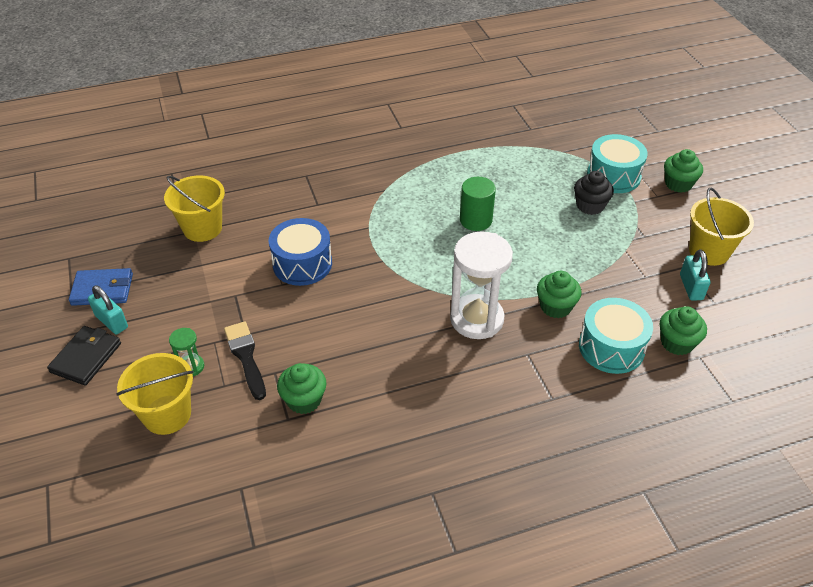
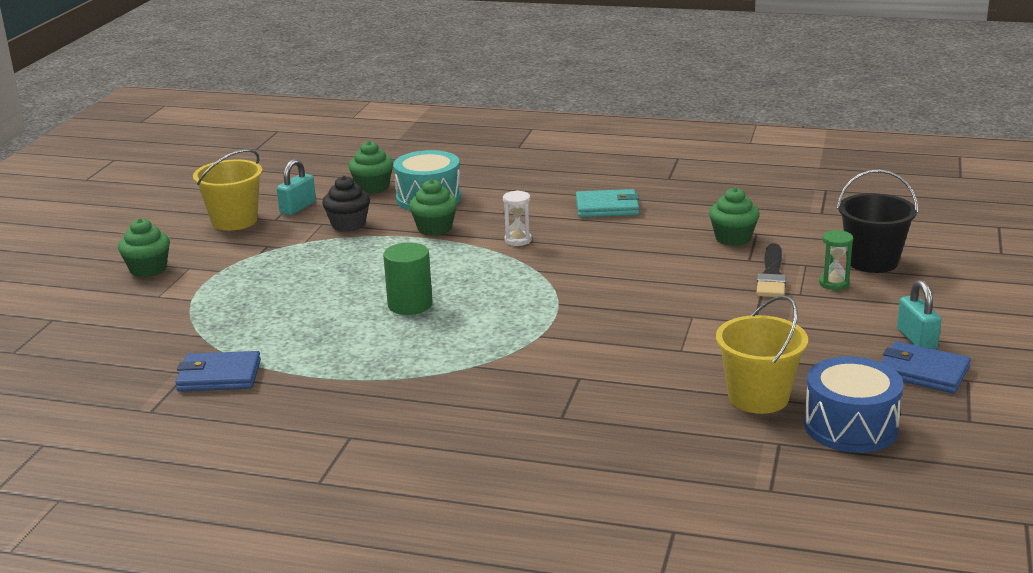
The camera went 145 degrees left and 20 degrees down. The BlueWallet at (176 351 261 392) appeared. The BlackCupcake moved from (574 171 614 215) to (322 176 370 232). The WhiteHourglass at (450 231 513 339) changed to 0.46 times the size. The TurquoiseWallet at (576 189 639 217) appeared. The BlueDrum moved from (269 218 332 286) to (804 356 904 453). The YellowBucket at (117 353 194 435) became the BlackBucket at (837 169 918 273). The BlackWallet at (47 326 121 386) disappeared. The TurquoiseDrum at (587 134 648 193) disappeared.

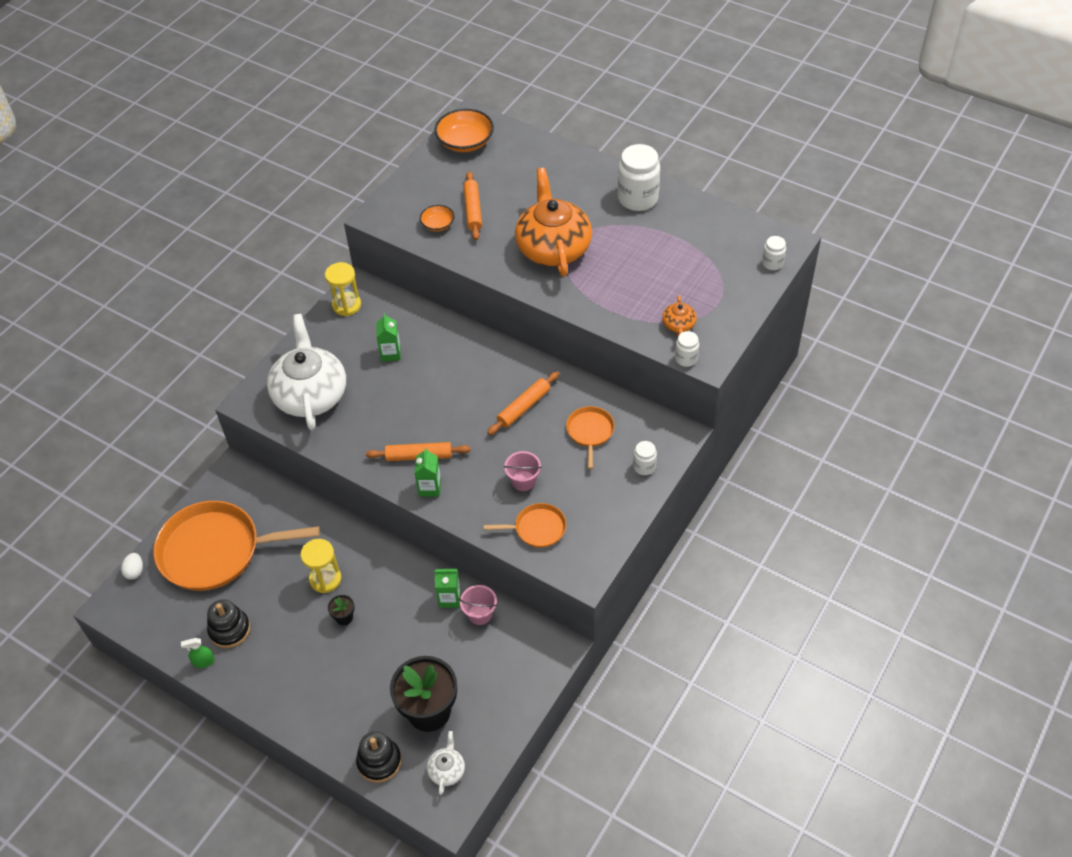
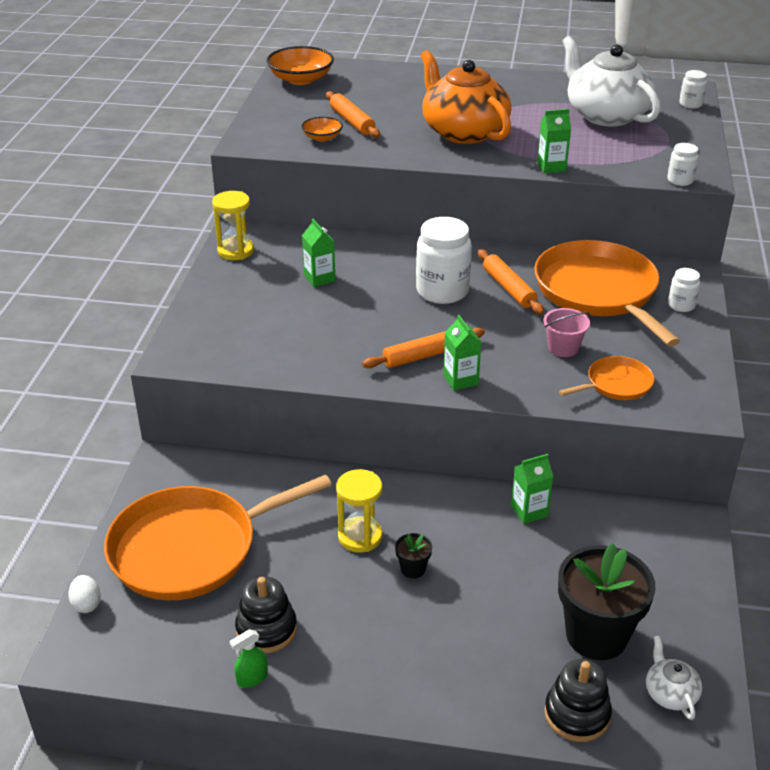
The camera went 25 degrees left and 15 degrees down. The WhiteJar moved from (618 144 660 211) to (416 217 472 304). The OrangeRollingPin at (487 371 559 435) turned 45 degrees counterclockwise. The OrangePan at (566 406 615 469) changed to 2.12 times the size. The GreenCarton at (537 109 571 173) appeared. The WhiteTeapot moved from (267 314 346 430) to (562 36 661 126). The PinkBucket at (459 585 497 625) disappeared. The OrangeTeapot at (662 295 697 336) disappeared.

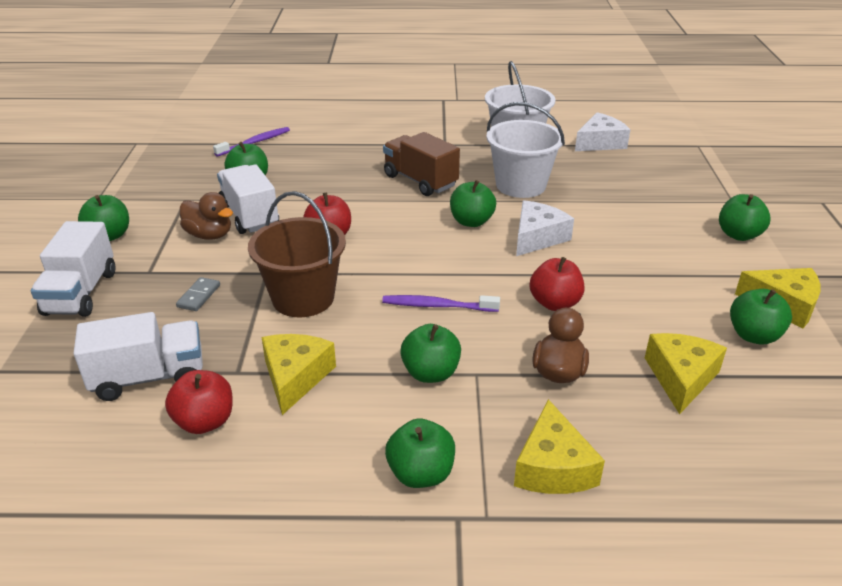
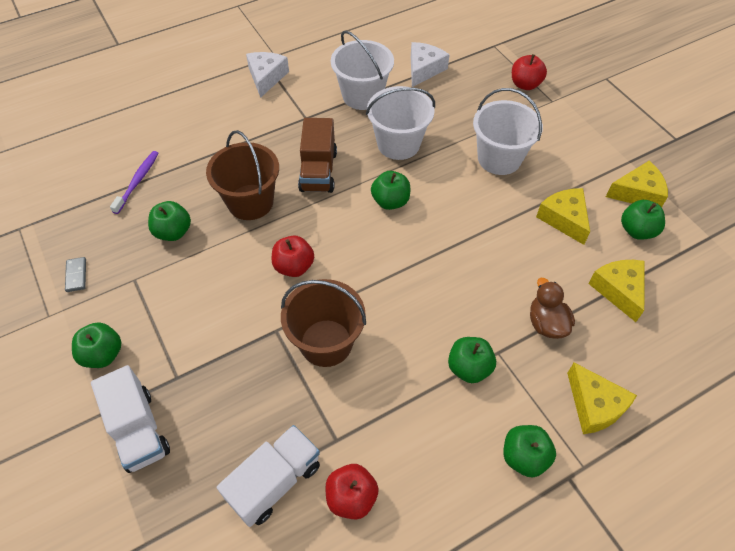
The camera went 30 degrees left and 20 degrees up. The GreyDomino moved from (176 277 220 311) to (65 257 86 292). The BrownBucket at (206 130 279 220) appeared. The WhiteCheese moved from (516 200 574 256) to (246 52 289 98). The BrownTruck at (383 132 460 196) turned 105 degrees counterclockwise. The WhiteBucket at (473 88 543 175) appeared. The RedApple moved from (530 257 584 311) to (512 54 547 90). The YellowCheese moved from (261 334 336 415) to (536 188 590 245). The BrownDuck at (180 192 233 240) disappeared. The WhiteTruck at (217 164 279 234) disappeared. The PurpleToothbrush at (382 295 500 312) disappeared. The GreenApple at (719 194 770 241) disappeared.

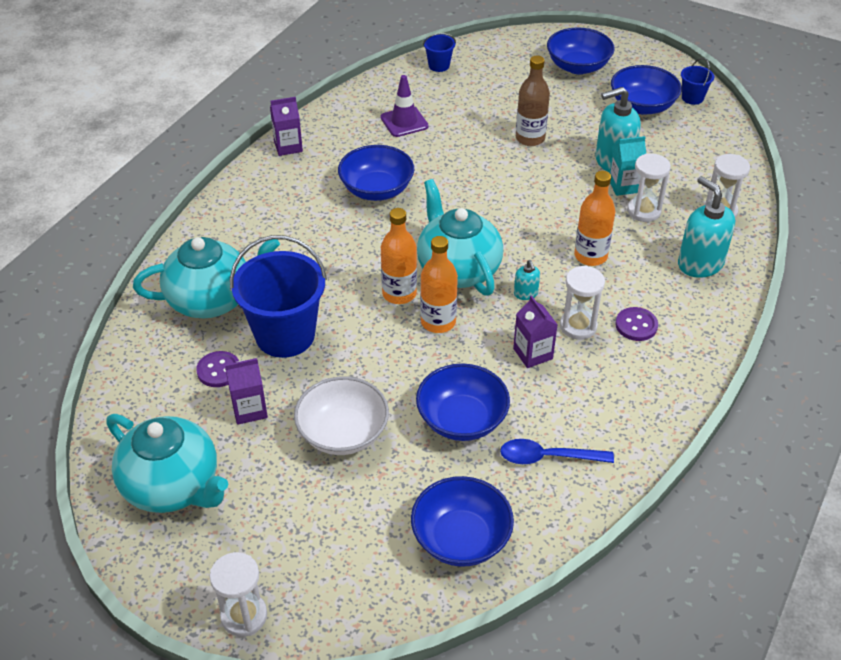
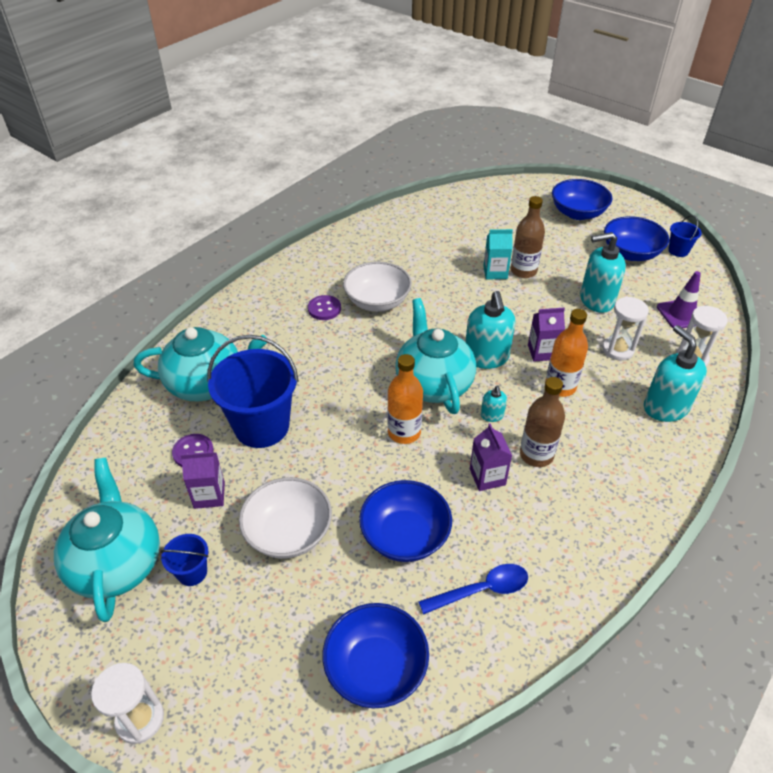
The camera went 10 degrees right and 0 degrees up. The TurquoiseTeapot at (106 414 228 513) turned 150 degrees counterclockwise. The BlueBucket moved from (423 33 456 72) to (160 534 209 586). The PurpleButton moved from (615 307 658 341) to (308 295 341 320). The BlueBowl at (338 145 414 201) became the WhiteBowl at (343 261 412 312). The BlueSpoon at (500 439 614 464) turned 150 degrees clockwise. The TurquoiseSoapDispenser at (465 291 516 369) appeared. The TurquoiseCarton moved from (610 136 646 196) to (483 229 513 279). The WhiteHourglass at (560 265 605 340) was replaced by the BrownBottle at (520 377 565 467). The PurpleCarton moved from (270 97 303 156) to (528 308 565 362). The PurpleTrafficCone moved from (380 75 429 137) to (657 271 701 328). The OrangeBottle at (381 208 417 304) disappeared.

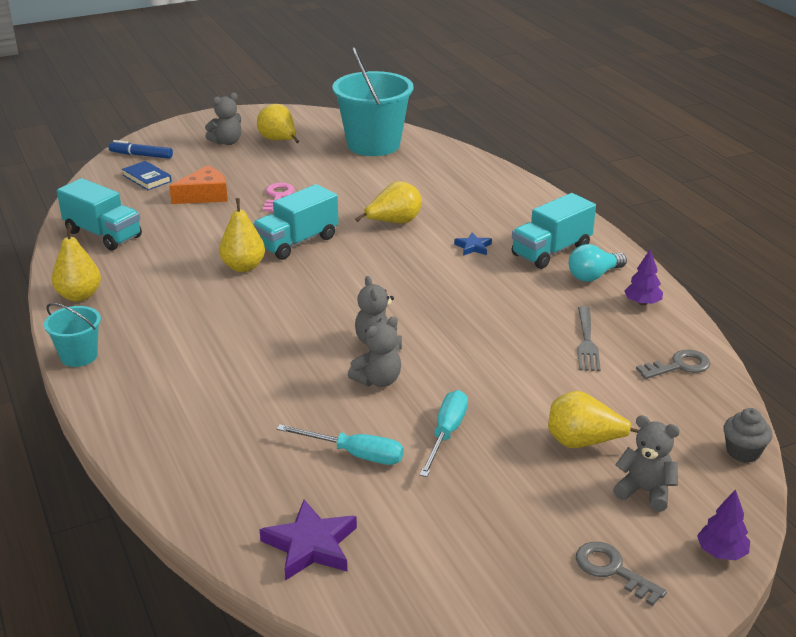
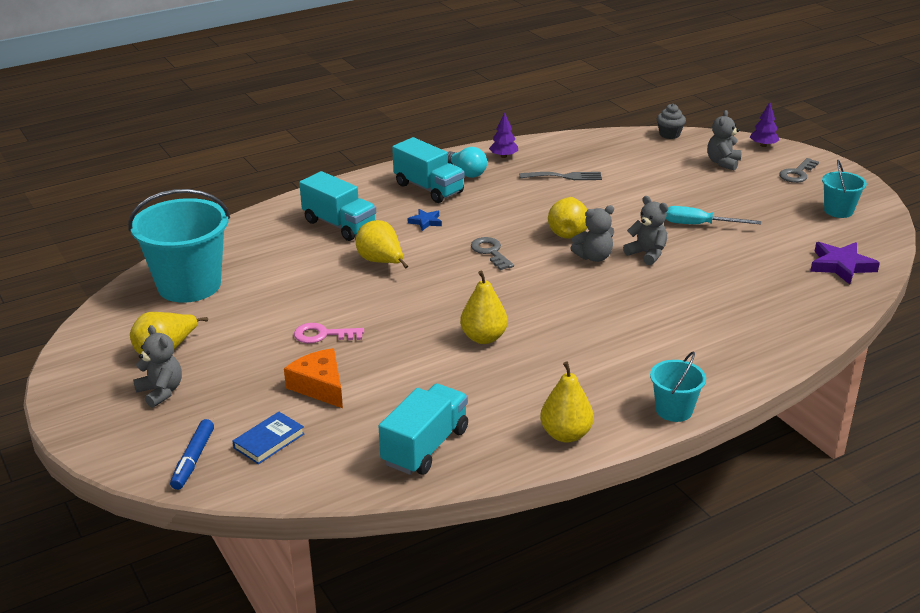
The camera went 95 degrees left and 0 degrees up. The TurquoiseTruck moved from (252 184 338 260) to (299 171 376 241). The GreyKey moved from (636 350 710 379) to (471 237 514 270). The YellowPear moved from (548 391 638 448) to (548 197 587 239). The TurquoiseBucket at (822 160 867 218) appeared. The TurquoiseScrewdriver at (277 424 404 465) disappeared.

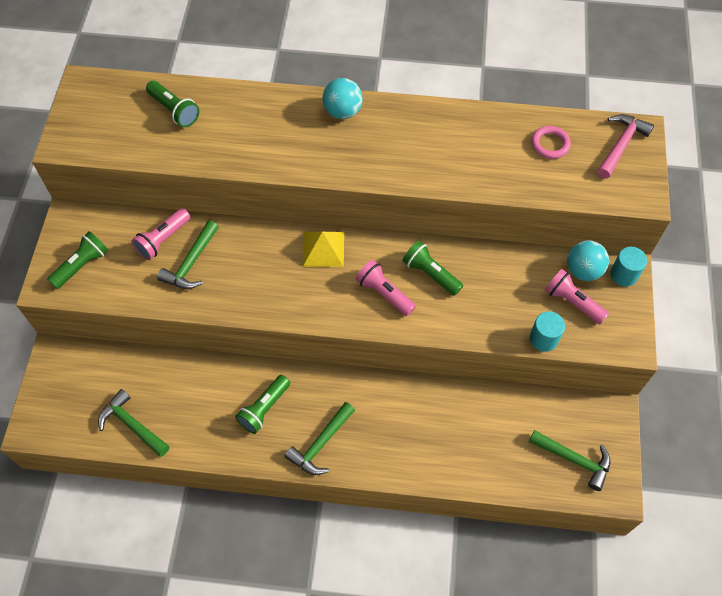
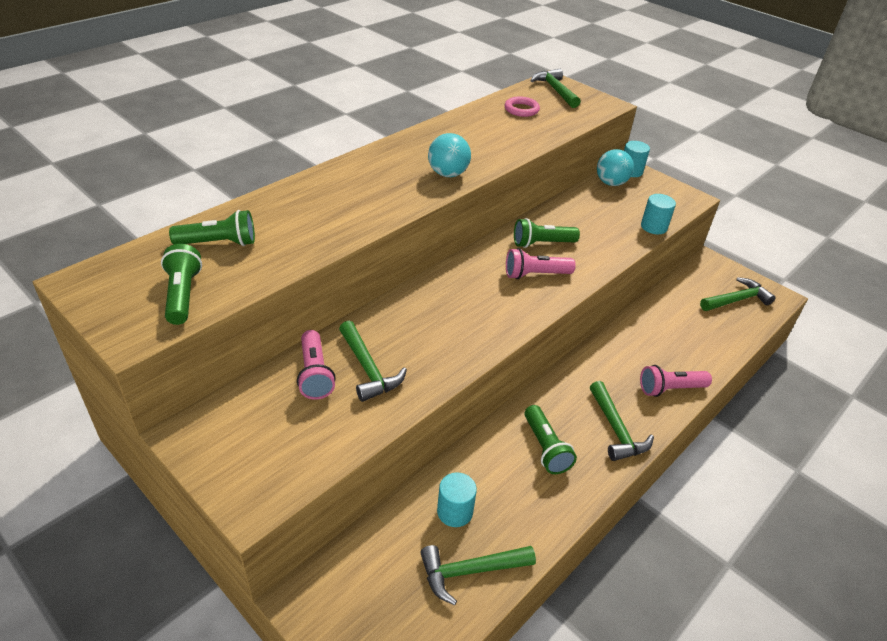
The camera went 55 degrees left and 20 degrees down. The GreenFlashlight moved from (47 231 108 289) to (161 244 202 325). The TurquoiseBall moved from (323 78 363 119) to (428 133 471 177). The TurquoiseCylinder at (437 472 477 527) appeared. The PinkHammer at (597 114 654 179) became the GreenHammer at (530 69 581 108). The PinkFlashlight moved from (545 269 609 324) to (640 365 712 397). The YellowPyramid at (303 232 344 267) disappeared.

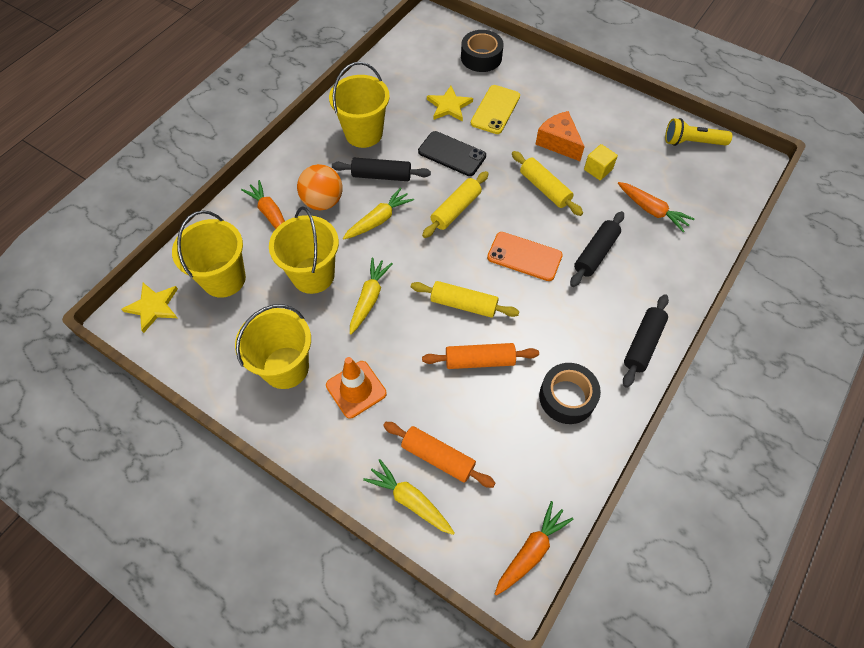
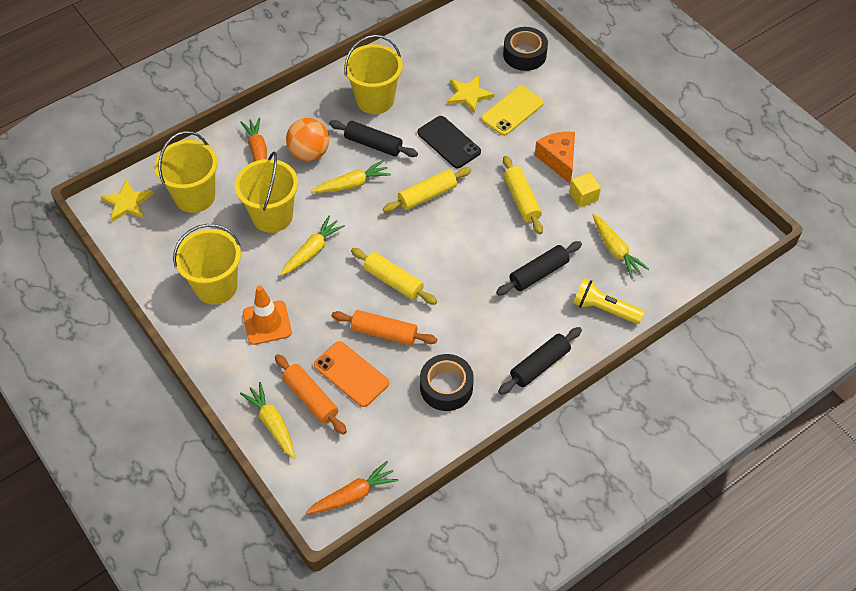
The camera went 20 degrees right and 5 degrees down. The OrangePhone moved from (487 232 563 281) to (314 341 389 407). The YellowFlashlight moved from (665 118 732 146) to (573 279 645 324). The OrangeCarrot at (618 182 694 232) became the YellowCarrot at (592 213 649 278).

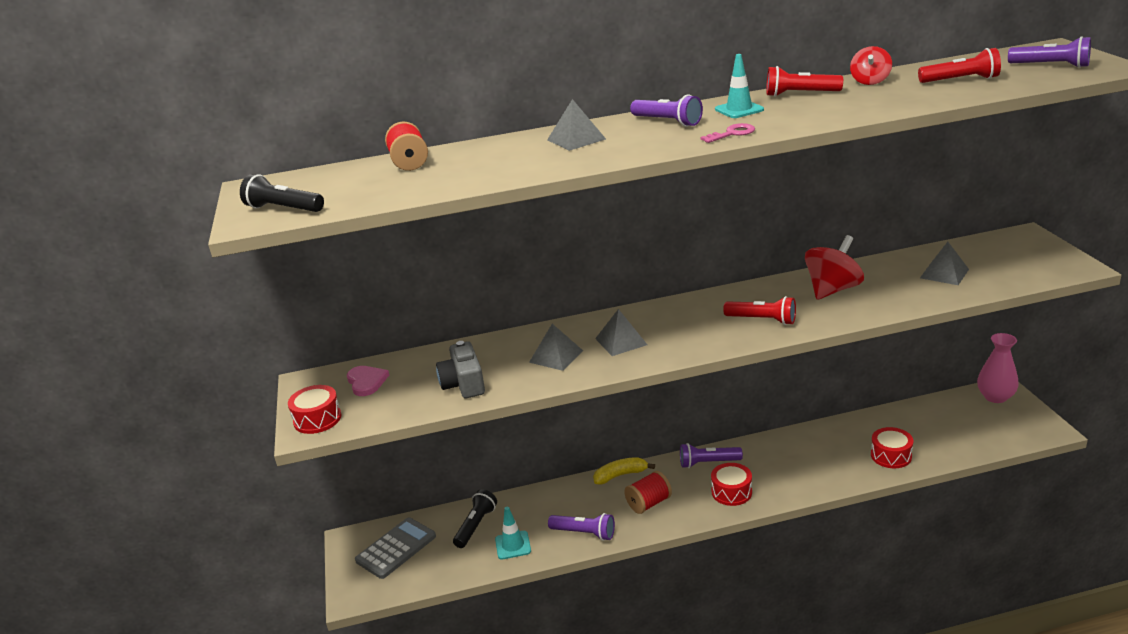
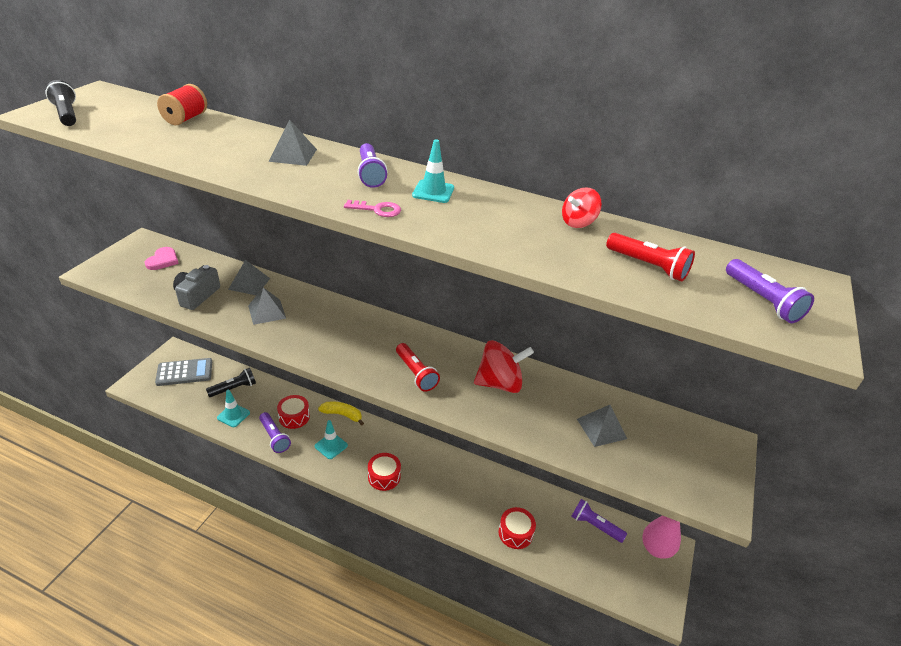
The camera went 30 degrees right and 10 degrees up. The GreyPyramid moved from (595 309 647 356) to (228 260 270 295). The RedDrum moved from (288 385 342 434) to (277 395 310 429). The RedSpool at (624 471 672 514) was replaced by the TurquoiseTrafficCone at (315 420 348 459). The PurpleFlashlight moved from (680 443 743 468) to (571 499 627 543). The RedFlashlight at (766 66 843 97) disappeared.

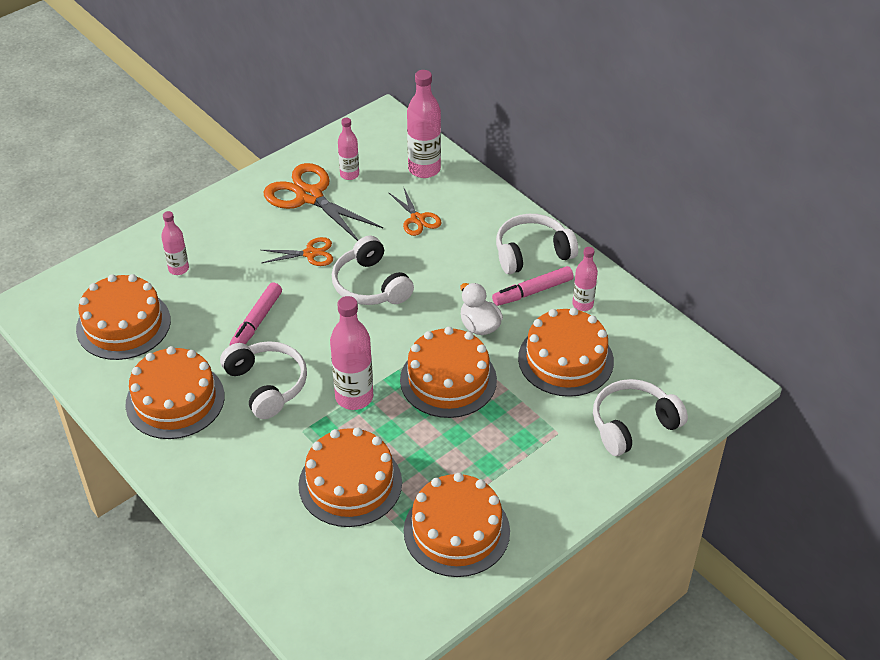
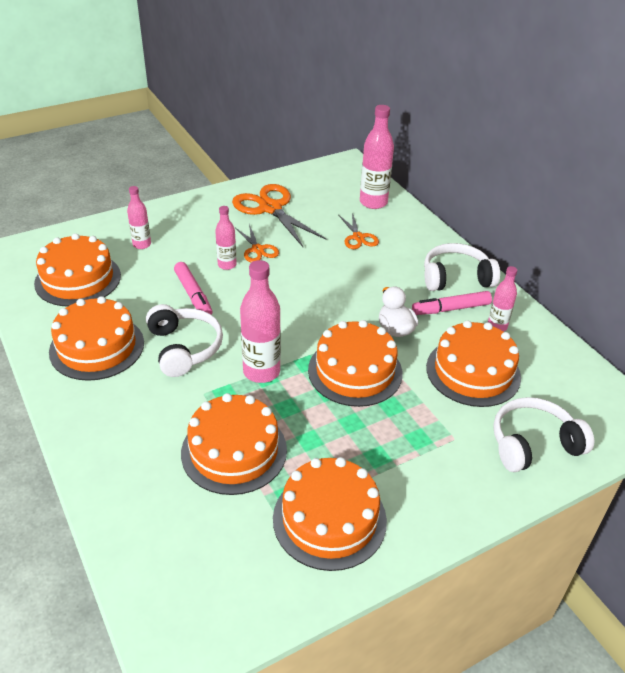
The camera went 10 degrees right and 5 degrees down. The PinkMarker at (230 282 282 345) turned 60 degrees counterclockwise. The PinkBottle moved from (338 118 359 180) to (215 206 237 270). The OrangeScissors at (261 237 333 266) turned 60 degrees clockwise. The WhiteHeadphones at (332 236 414 305) disappeared.

